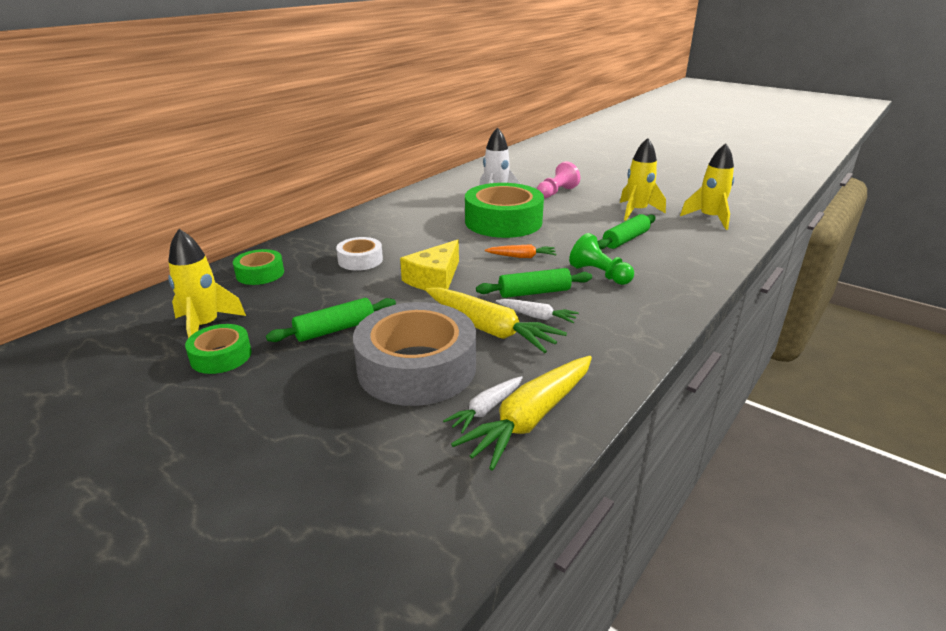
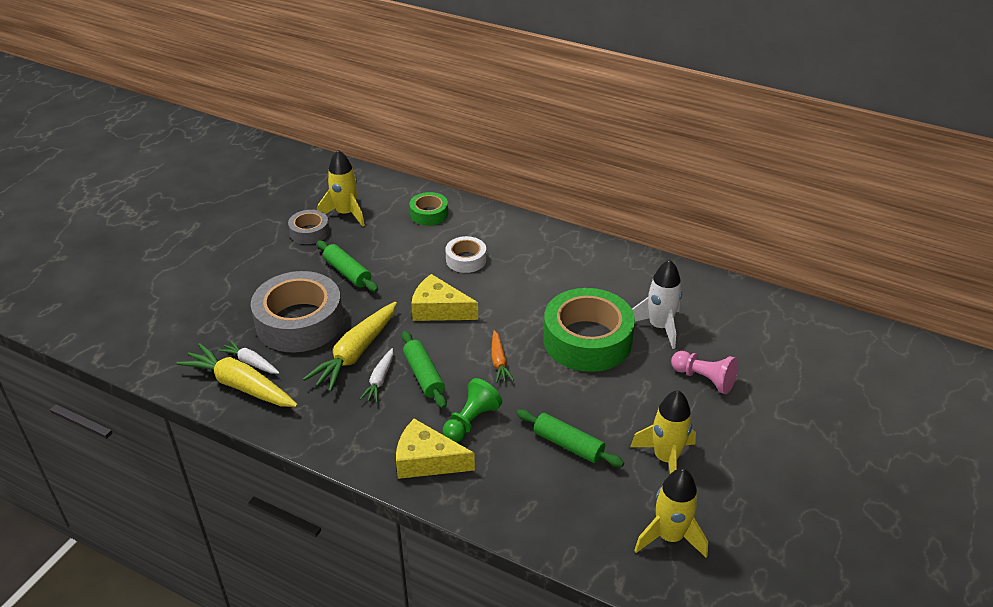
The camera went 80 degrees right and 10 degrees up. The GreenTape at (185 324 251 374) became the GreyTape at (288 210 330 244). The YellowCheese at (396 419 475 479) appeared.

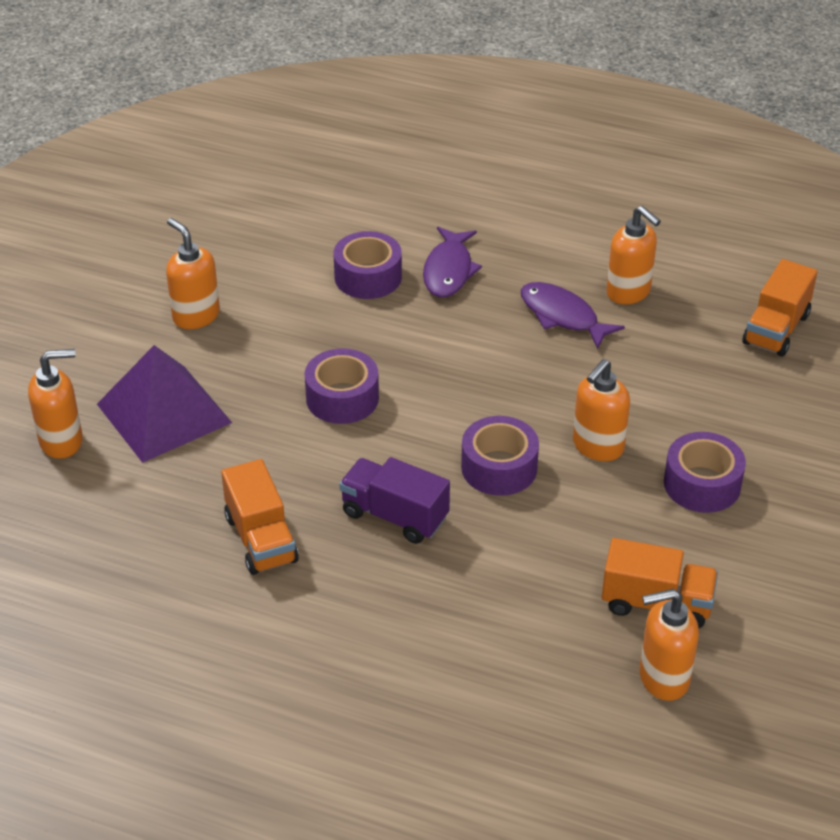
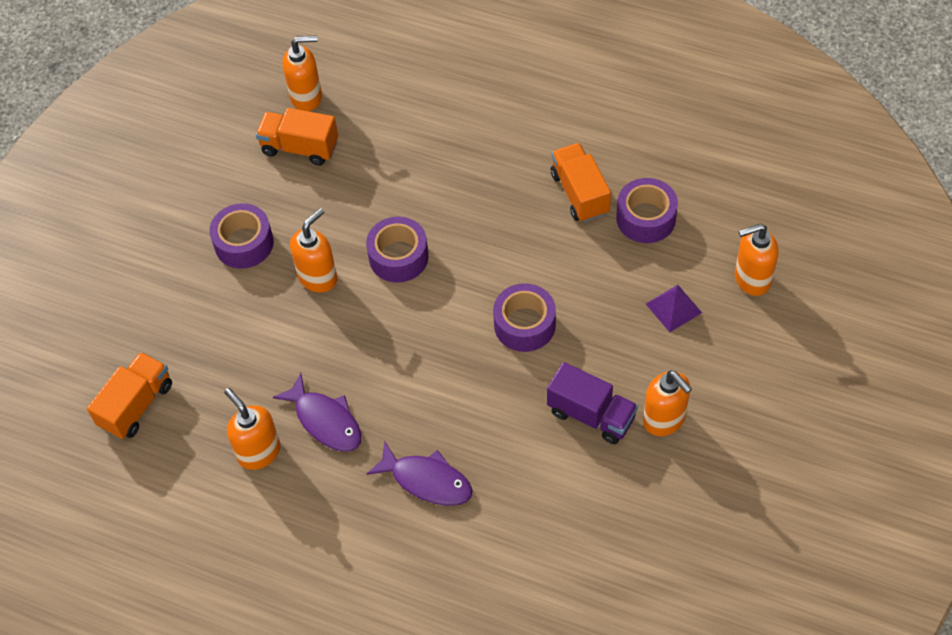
The camera went 175 degrees left and 15 degrees up. The PurpleFish at (423 227 482 297) turned 105 degrees clockwise. The PurpleTruck moved from (339 457 450 544) to (547 362 638 444). The PurpleTape moved from (334 231 402 299) to (616 178 678 243). The PurplePyramid at (97 345 232 463) changed to 0.48 times the size.

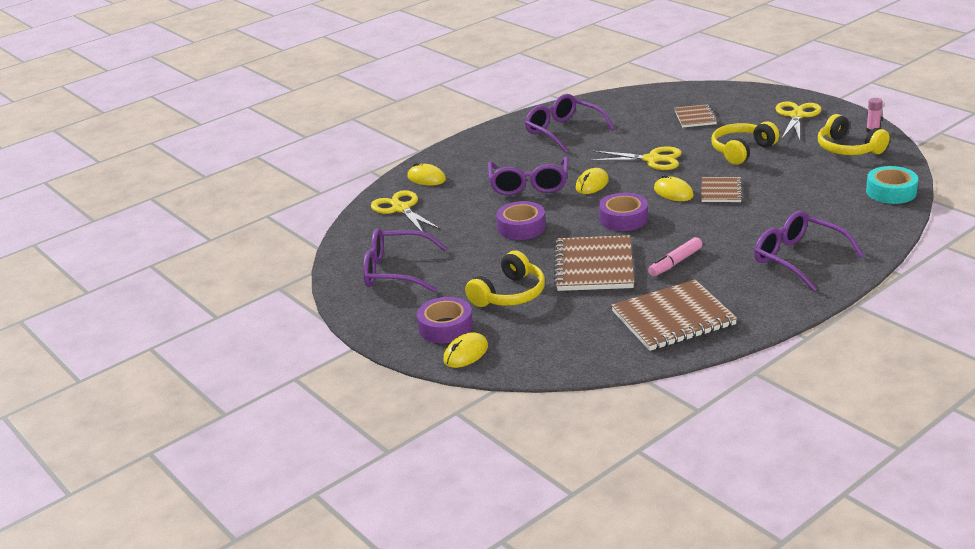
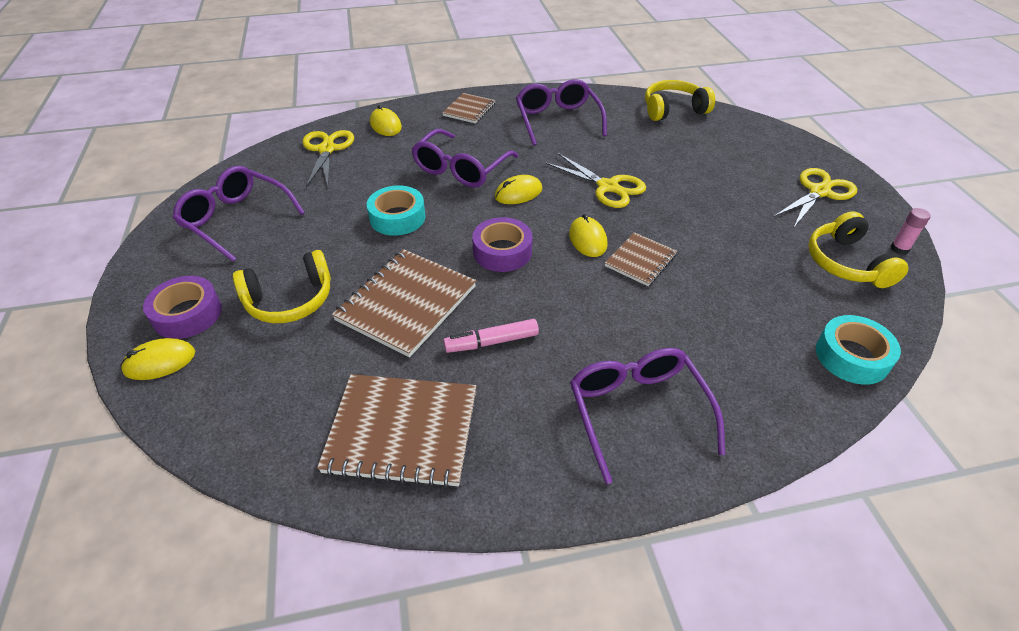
The camera went 25 degrees right and 15 degrees up. The PurpleTape at (496 201 546 240) became the TurquoiseTape at (367 185 426 236). The BrownNotebook moved from (674 104 718 127) to (442 93 496 124). The YellowHeadphones moved from (711 121 779 165) to (645 80 715 121).

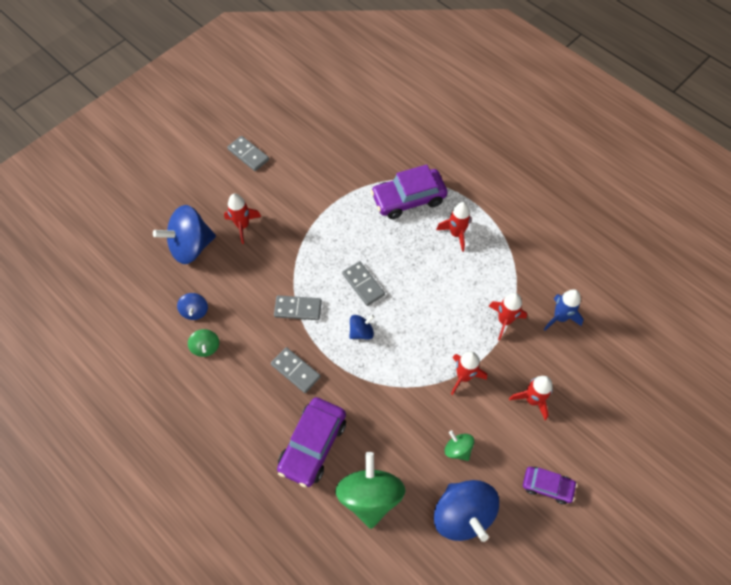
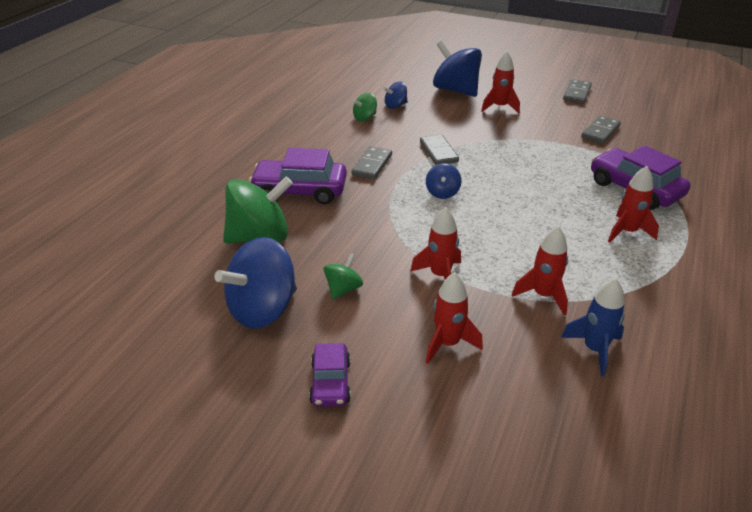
The camera went 70 degrees right and 25 degrees down. The BlueSpinningTop at (349 315 375 340) turned 60 degrees clockwise. The GreyDomino moved from (342 261 385 306) to (581 115 621 144).

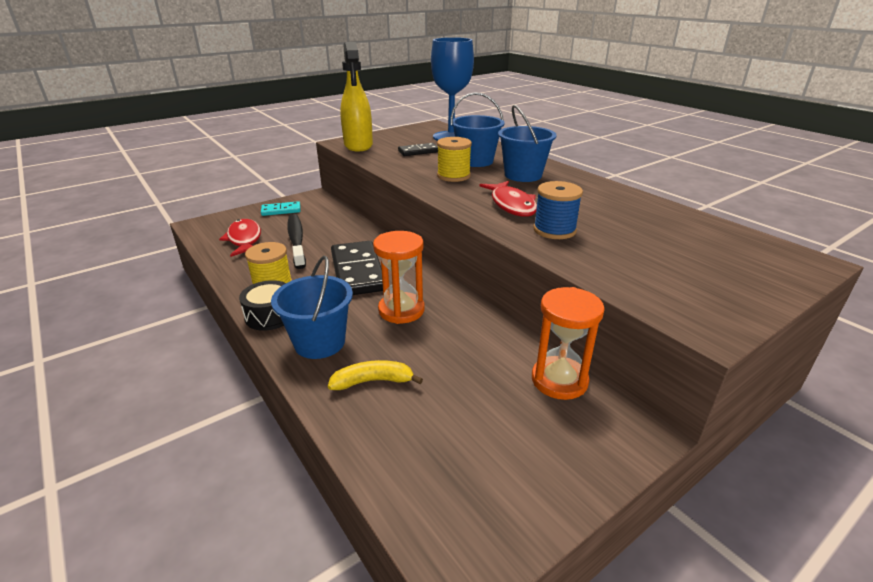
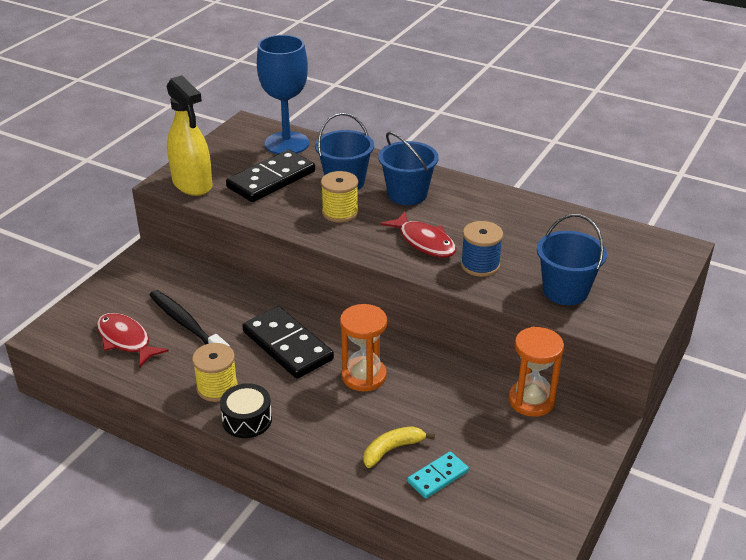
The camera went 25 degrees left and 5 degrees up. The BlackDomino at (398 143 438 156) changed to 1.88 times the size. The TurquoiseDomino moved from (261 201 301 216) to (407 451 469 499). The BlueBucket moved from (271 256 353 359) to (537 214 607 305).

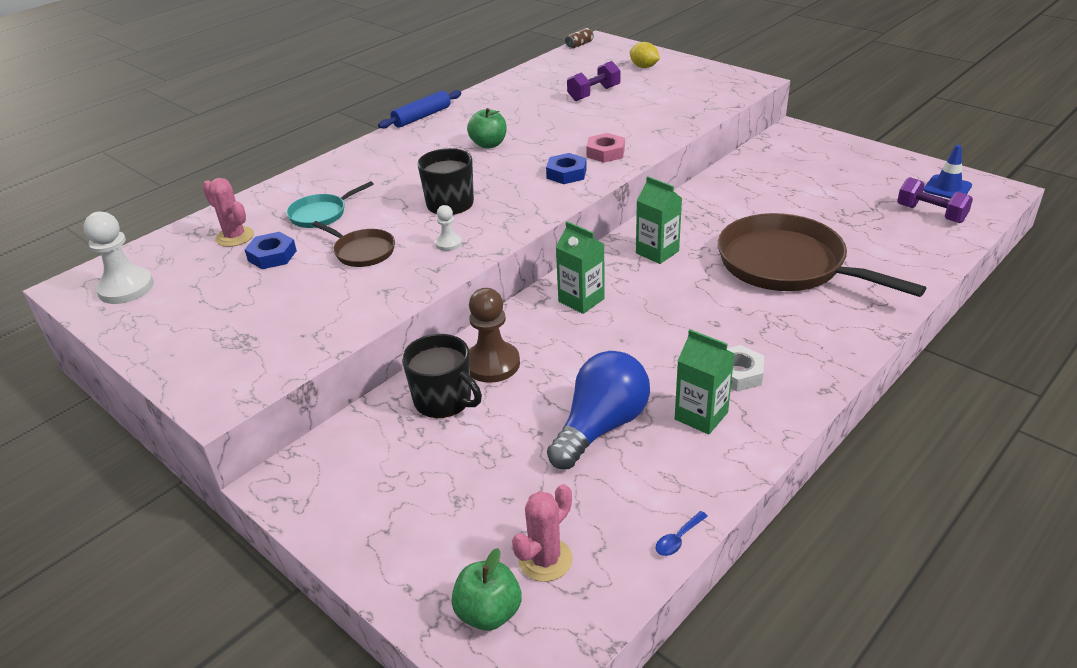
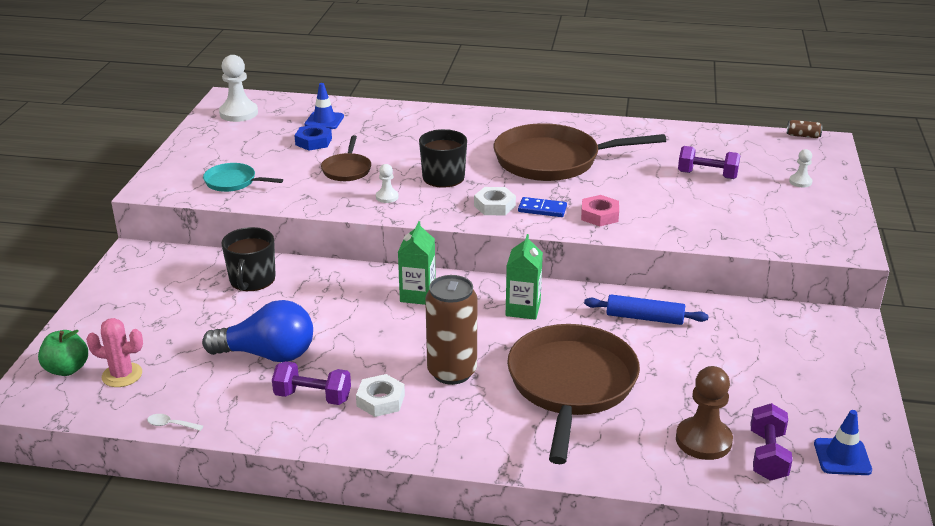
The camera went 55 degrees right and 5 degrees down. The BlueSpoon at (656 511 708 556) became the WhiteSpoon at (147 414 203 431). The TurquoisePan moved from (286 181 374 228) to (203 163 283 192). The GreenCarton at (675 329 735 435) was replaced by the PurpleDumbbell at (272 361 351 405). The PinkCactus at (203 178 254 247) was replaced by the BlueTrafficCone at (305 83 344 129). The BrownCan at (425 275 477 385) appeared. The WhiteNut at (474 187 516 215) appeared. The GreenApple at (467 108 507 149) was replaced by the BrownPan at (494 123 666 181). The BlueNut at (546 153 587 184) was replaced by the BlueDomino at (518 197 567 217). The BlueRollingPin moved from (378 90 461 129) to (584 295 709 325). The BrownPawn moved from (469 288 520 383) to (676 366 733 460). The YellowLemon at (630 42 660 68) was replaced by the WhitePawn at (789 149 812 188).

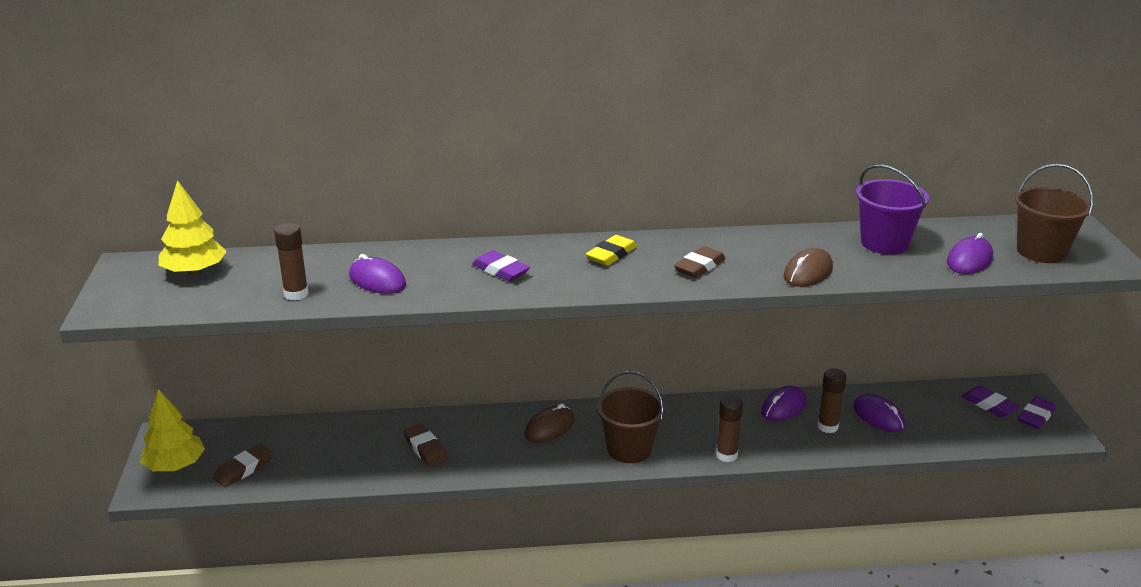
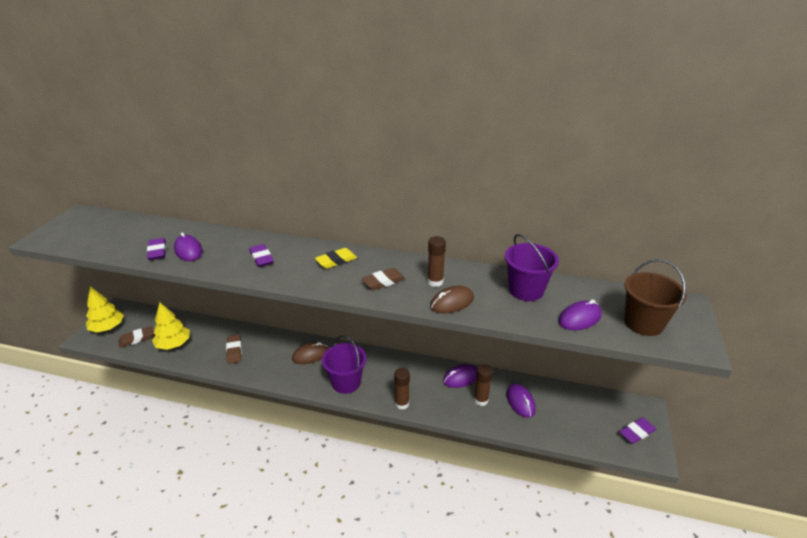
The camera went 20 degrees right and 5 degrees up. The PurpleEraser moved from (962 386 1021 418) to (147 238 166 260). The YellowTree moved from (159 180 227 275) to (152 302 190 350). The BrownBucket at (597 371 665 463) became the PurpleBucket at (322 335 366 394). The BrownGlueStick moved from (274 223 309 301) to (427 236 446 287).

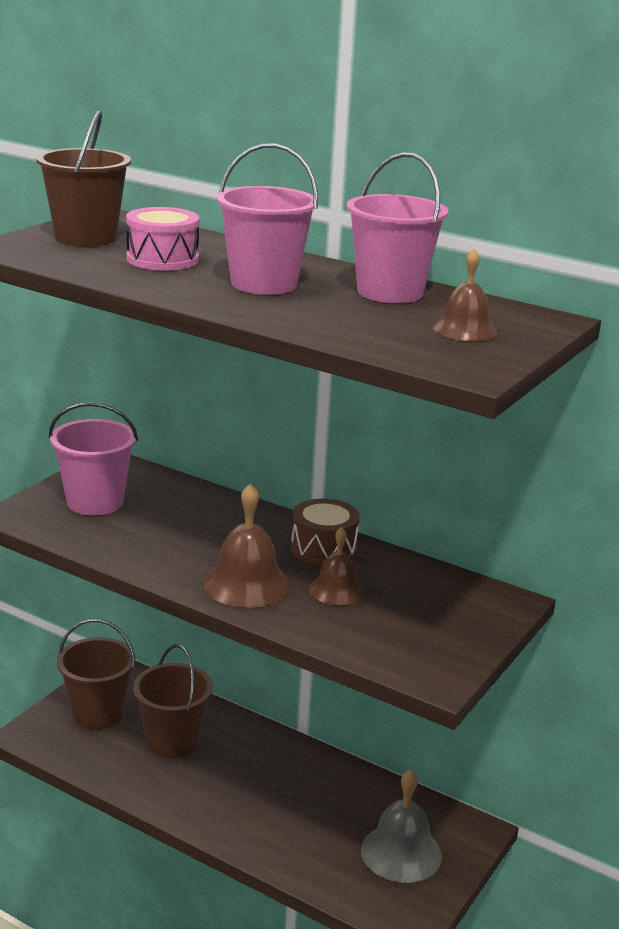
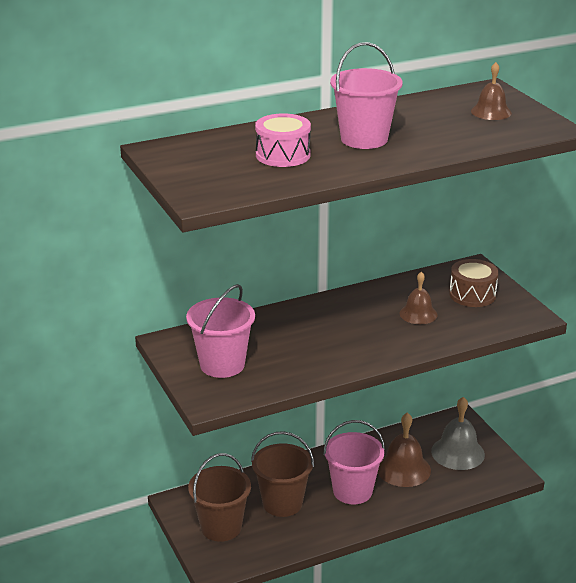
The camera went 55 degrees left and 5 degrees up. The PinkBucket moved from (346 152 449 303) to (323 420 385 504). The BrownBell moved from (203 483 290 608) to (378 412 431 487). The BrownDrum moved from (291 498 360 566) to (449 259 499 307). The BrownBucket at (36 110 131 247) disappeared.

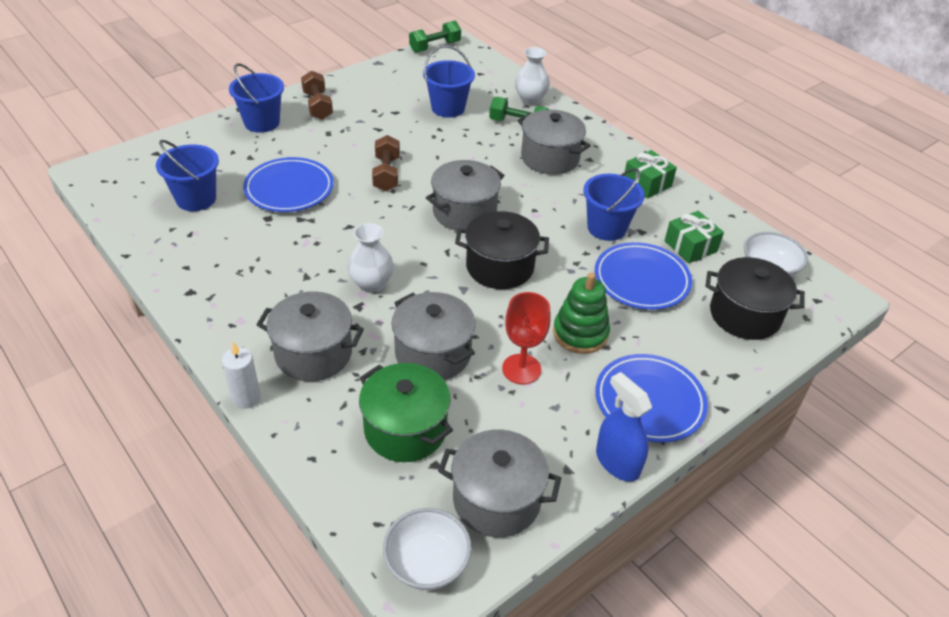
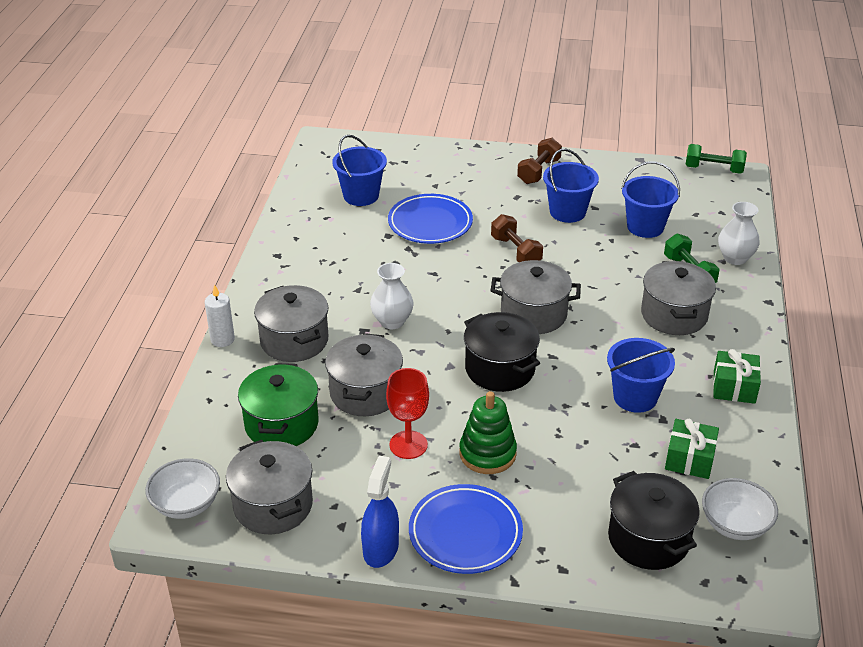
The camera went 50 degrees right and 5 degrees down. The BrownDumbbell at (372 135 400 191) turned 75 degrees counterclockwise. The BlueBucket moved from (229 63 284 133) to (543 149 599 223). The BluePlate at (595 242 692 310) disappeared.

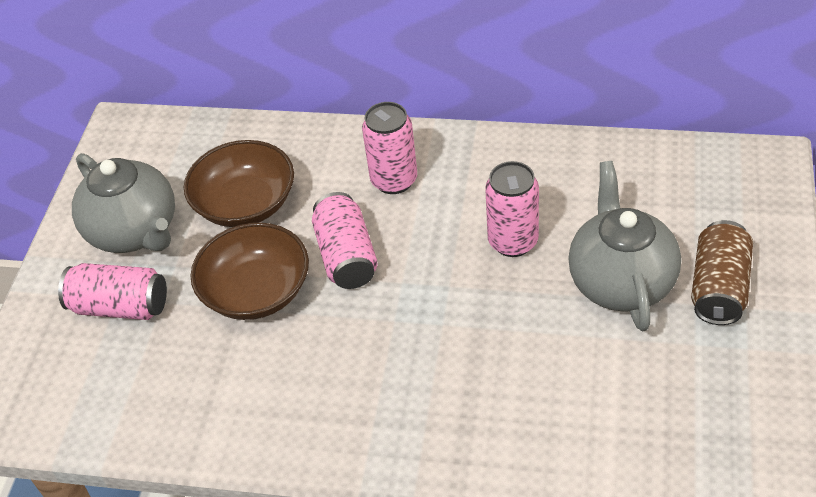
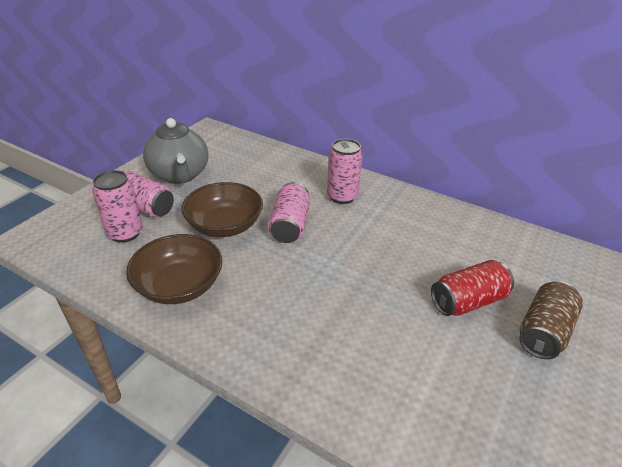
The camera went 15 degrees right and 10 degrees down. The PinkCan moved from (485 161 539 257) to (92 170 143 243). The BrownBowl moved from (184 140 294 227) to (126 234 223 304). The GreyTeapot at (568 161 681 331) was replaced by the RedCan at (431 260 514 316).

